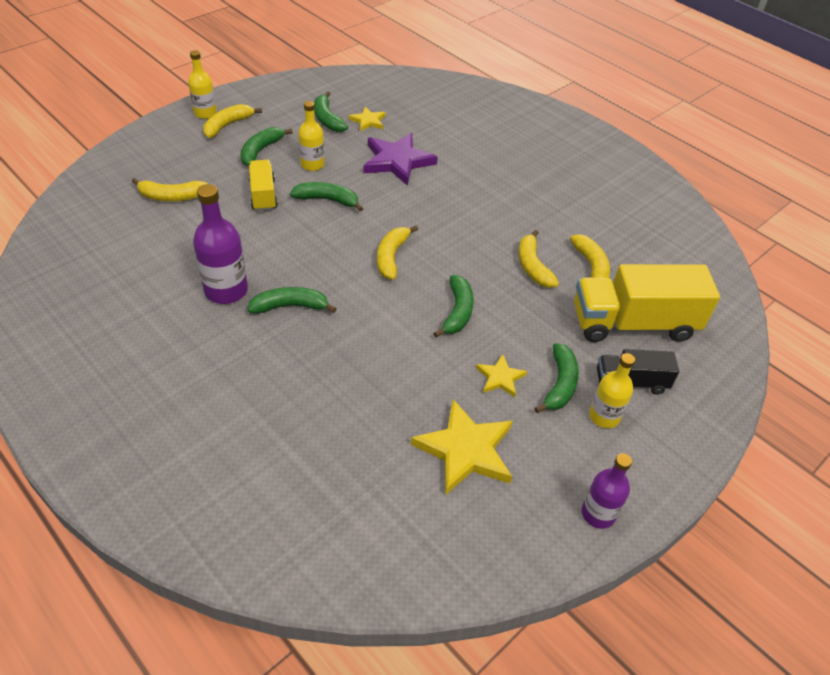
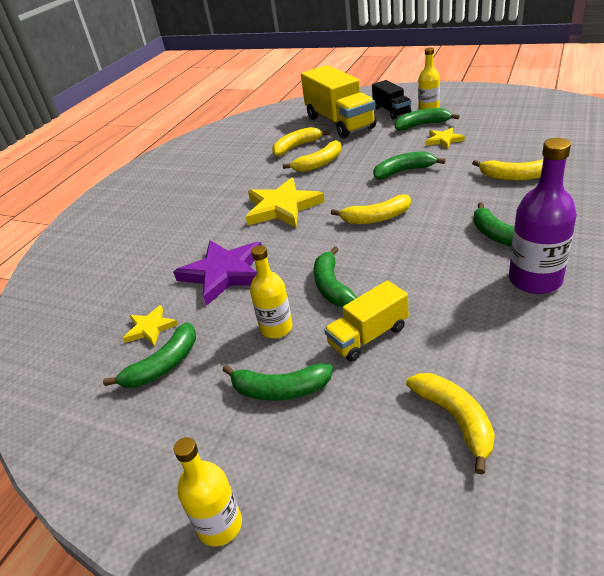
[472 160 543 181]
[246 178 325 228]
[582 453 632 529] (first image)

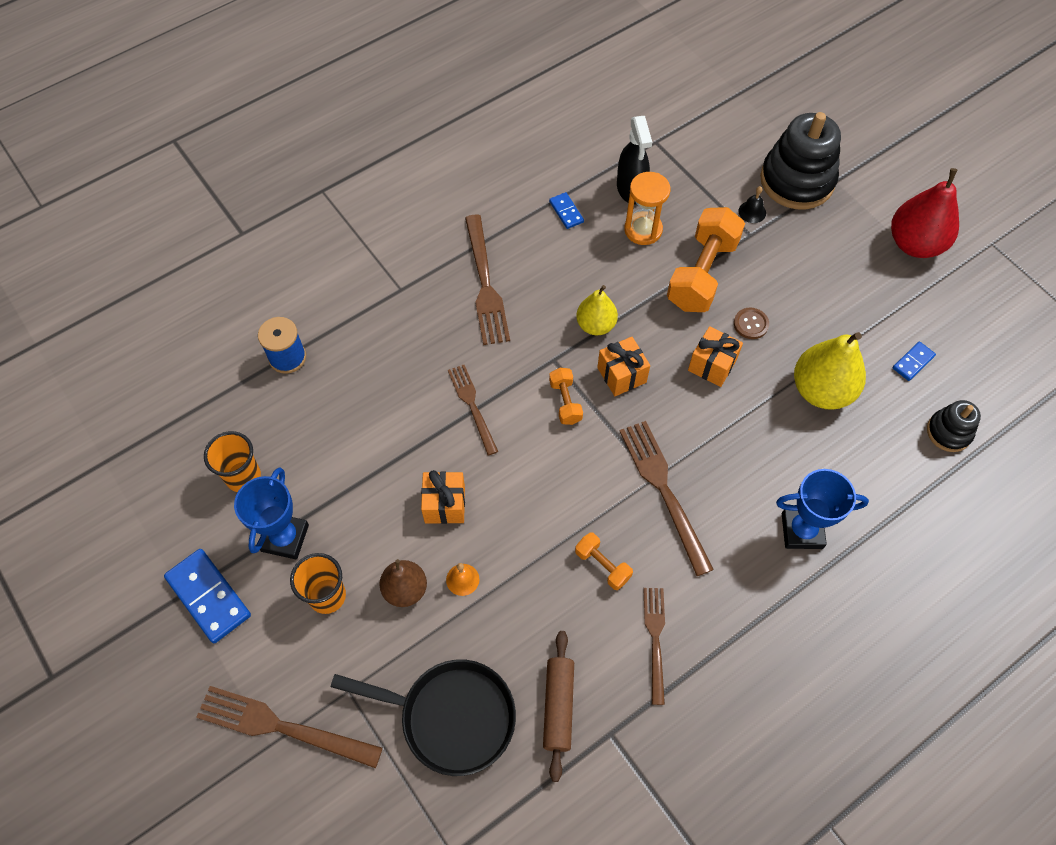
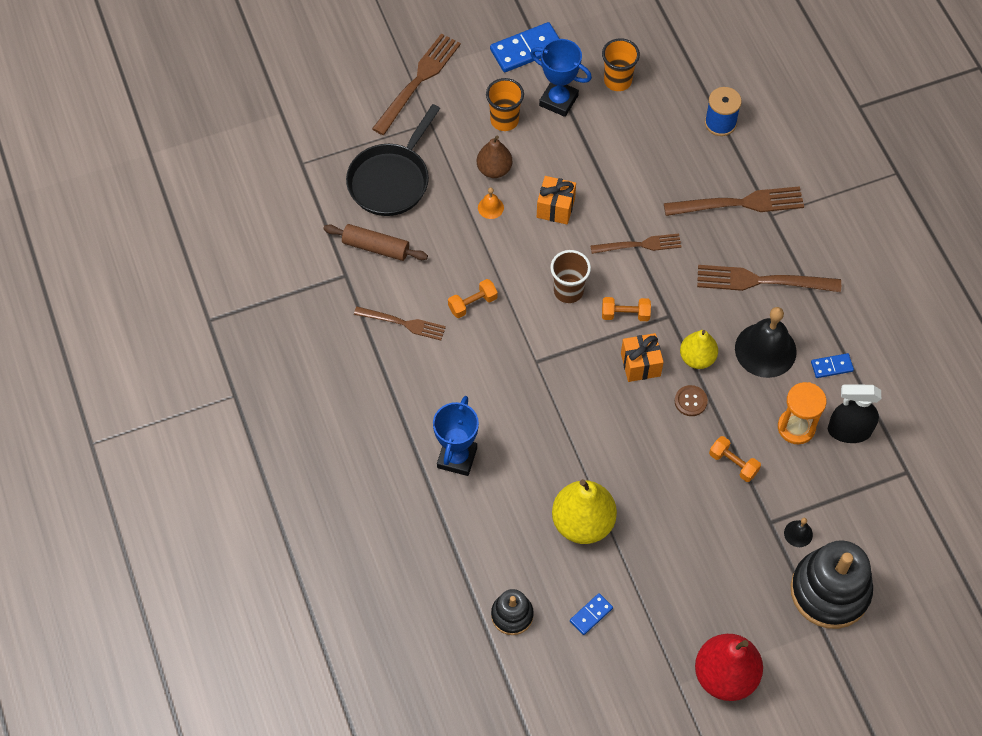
[709 436 761 482]
[675 385 708 416]
[688 326 743 387] (first image)
[570 593 613 635]
[664 186 804 216]
[550 250 591 303]
[735 307 797 378]

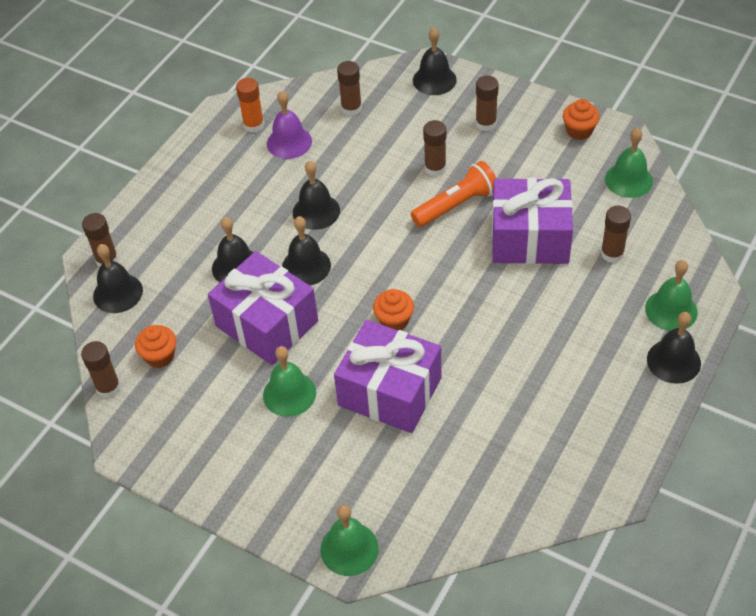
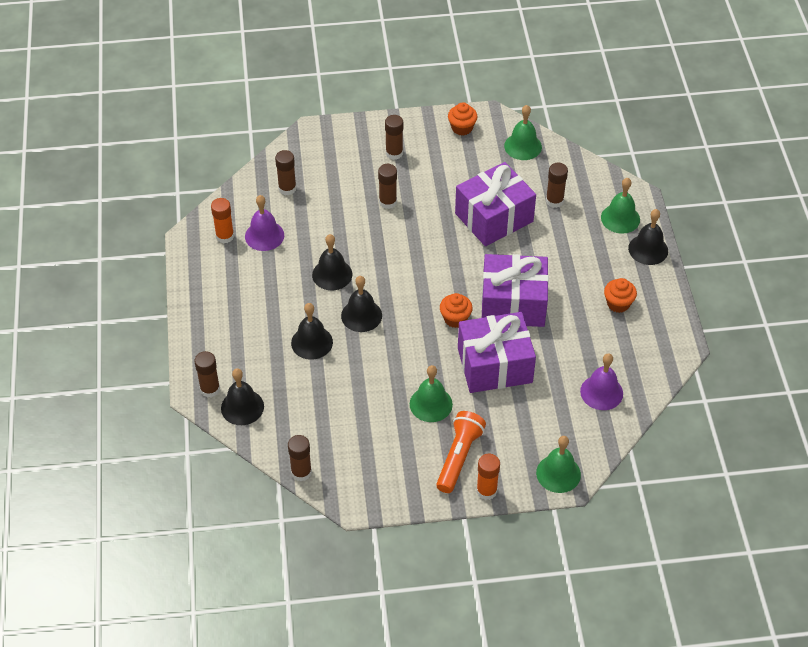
[413 28 457 95] (first image)
[436 411 486 493]
[481 254 549 327]
[604 278 637 313]
[580 353 623 410]
[476 454 500 500]

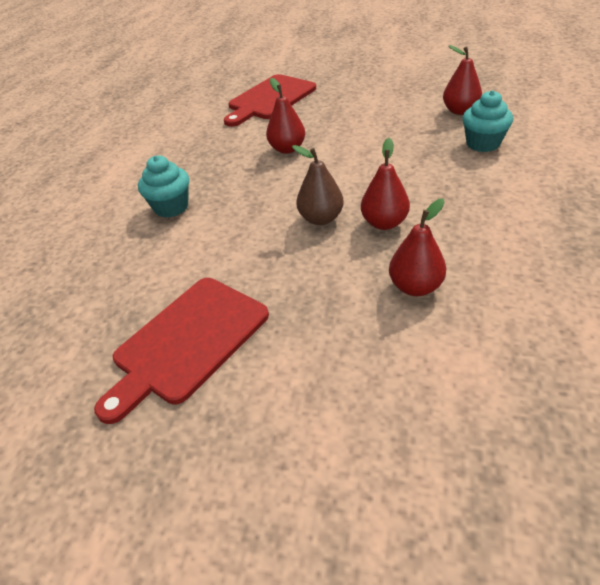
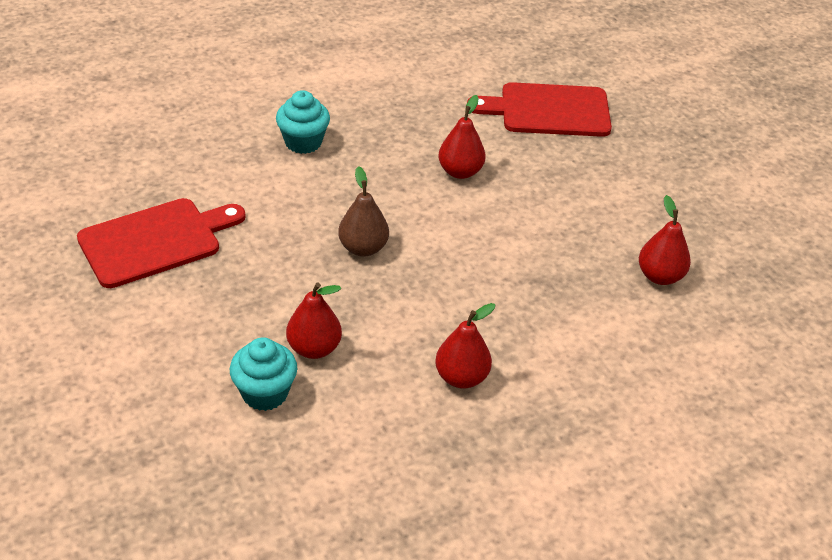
[230 337 297 411]
[435 303 495 388]
[77 198 246 288]

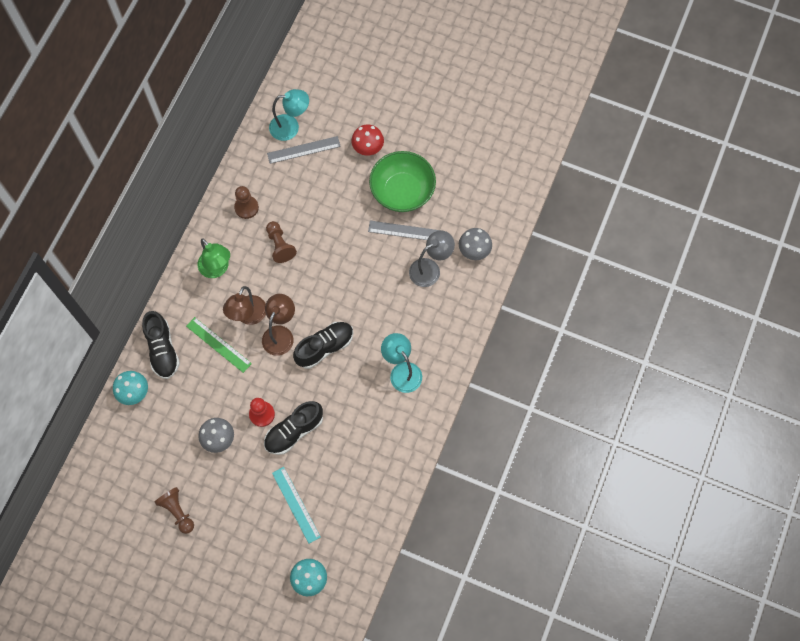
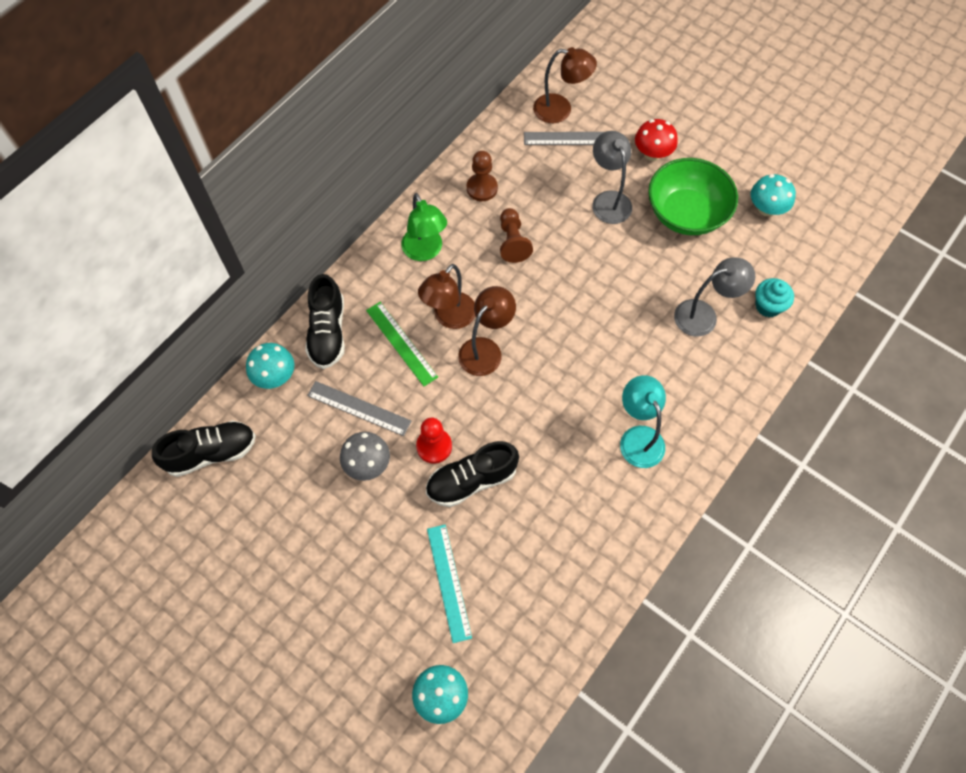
[533 47 597 123]
[307 381 411 436]
[755 278 794 317]
[152 421 256 477]
[155 487 194 534] (first image)
[592 131 632 224]
[751 174 796 216]

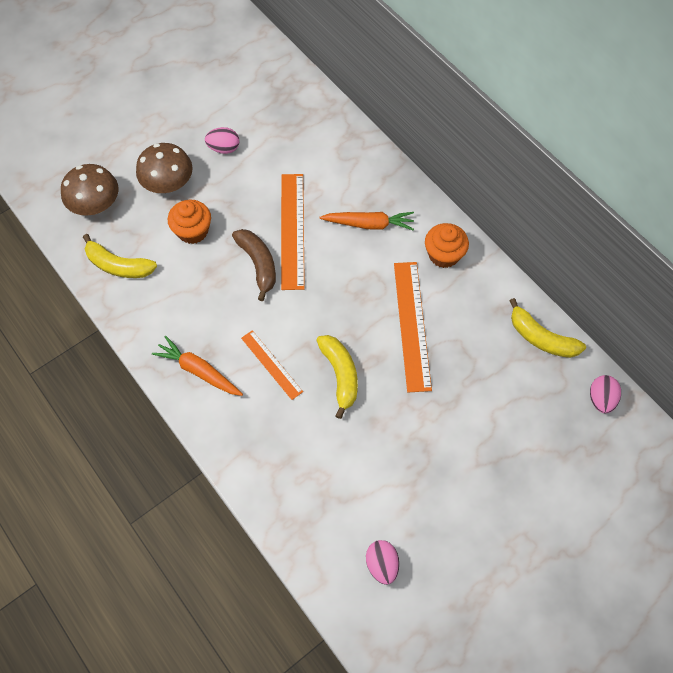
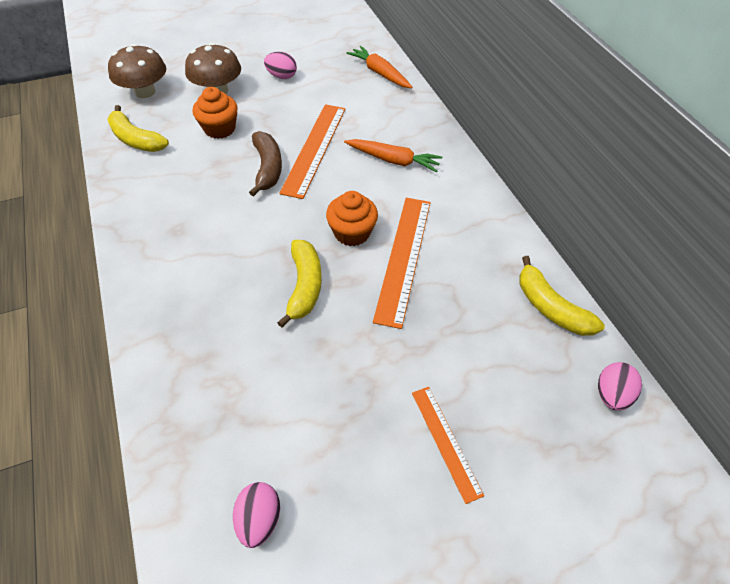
[326 191 378 246]
[412 387 484 504]
[347 46 413 88]

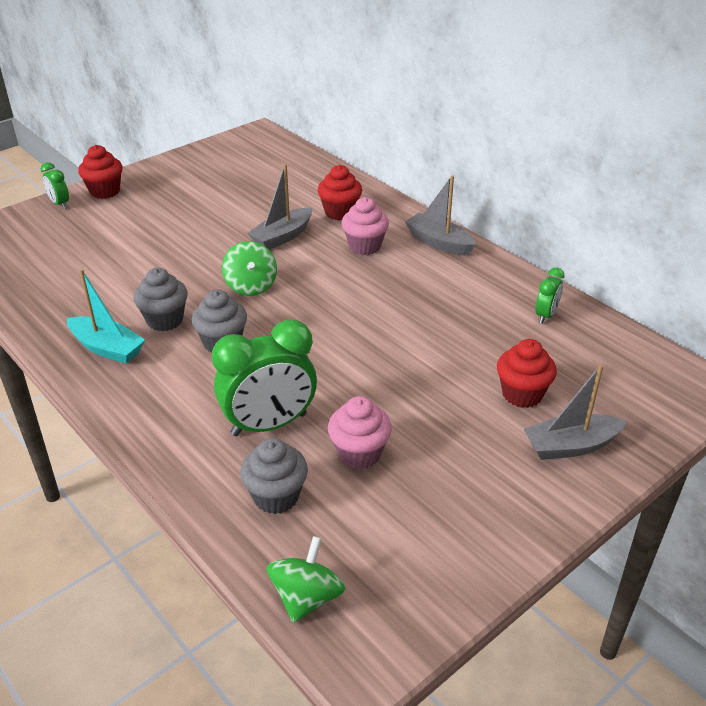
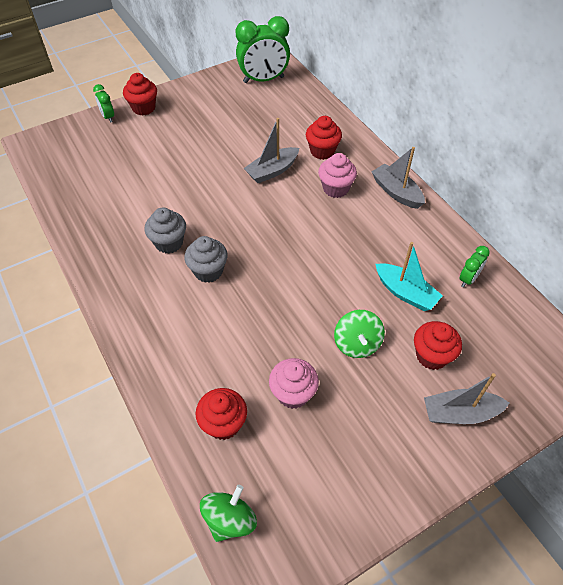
[334 310 385 358]
[375 242 443 311]
[236 16 290 83]
[196 388 247 440]

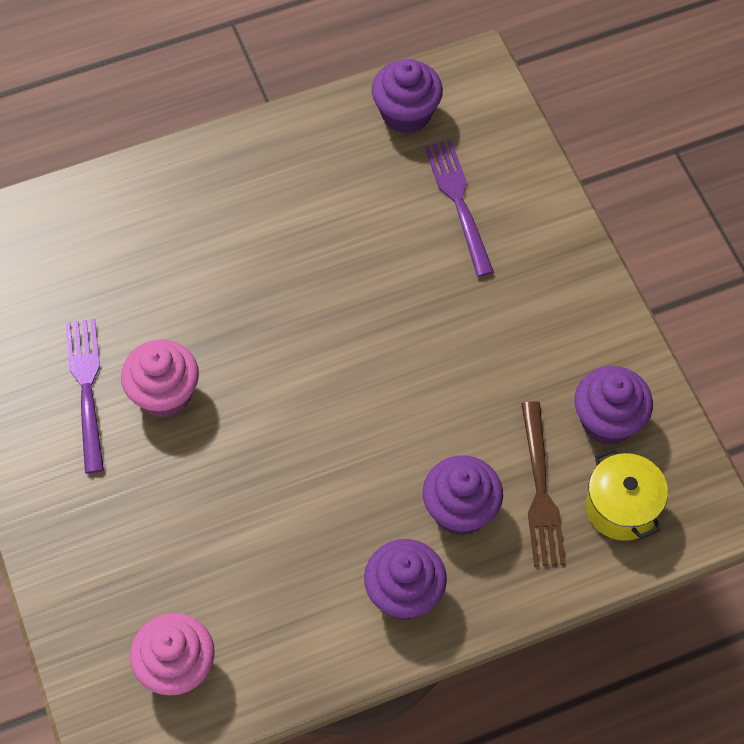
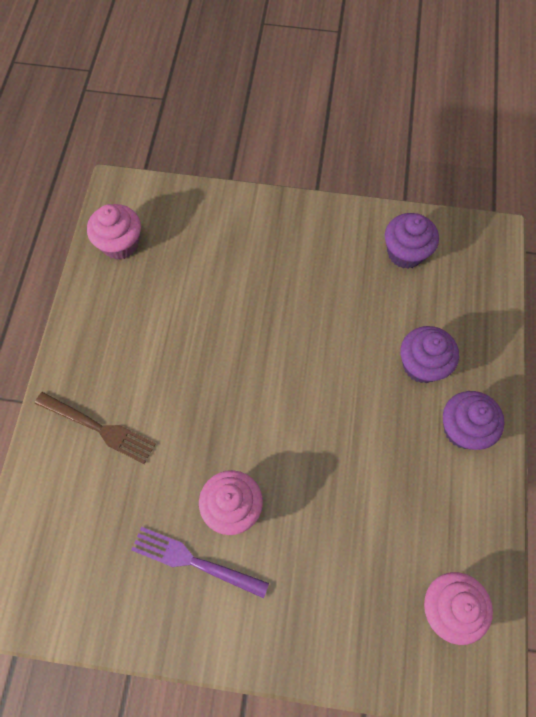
[87 204 141 260]
[425 140 494 277] (first image)
[35 392 156 464]
[586 448 668 541] (first image)

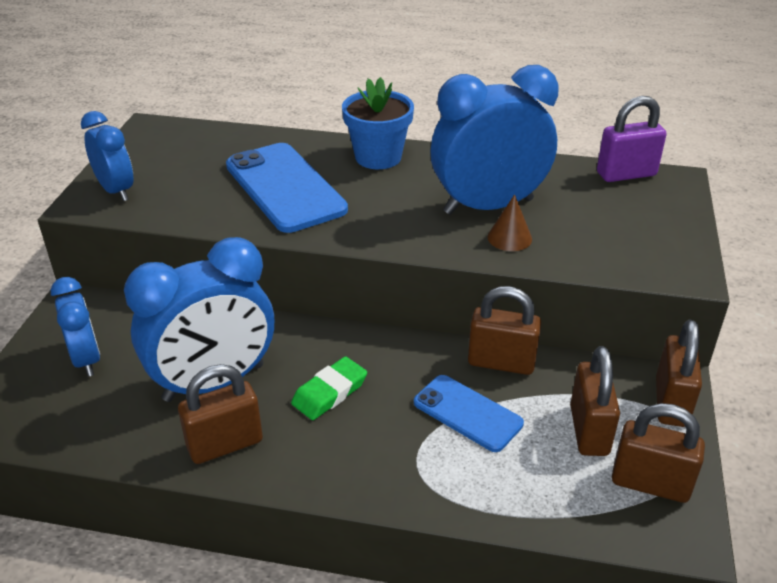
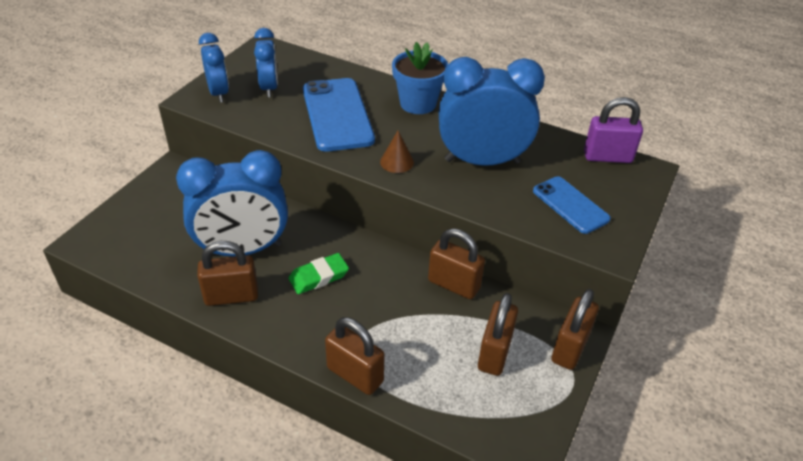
[380 131 414 173]
[254 28 278 97]
[533 176 611 234]
[325 317 385 395]

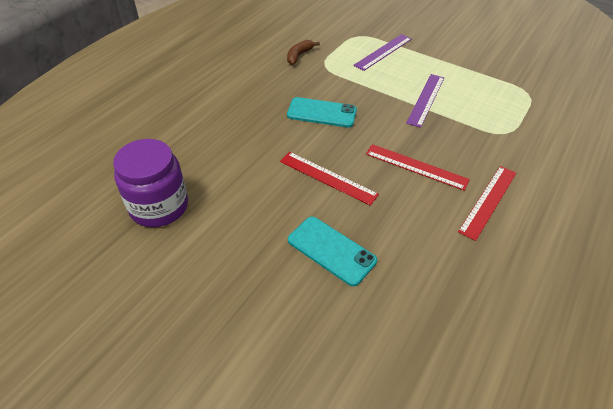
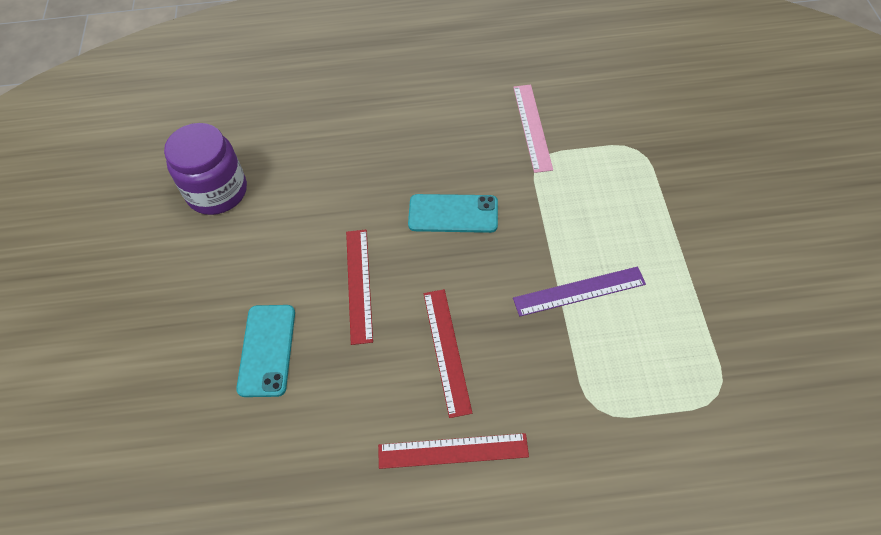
[353 34 412 71] (first image)
[513 85 553 173]
[408 194 498 233]

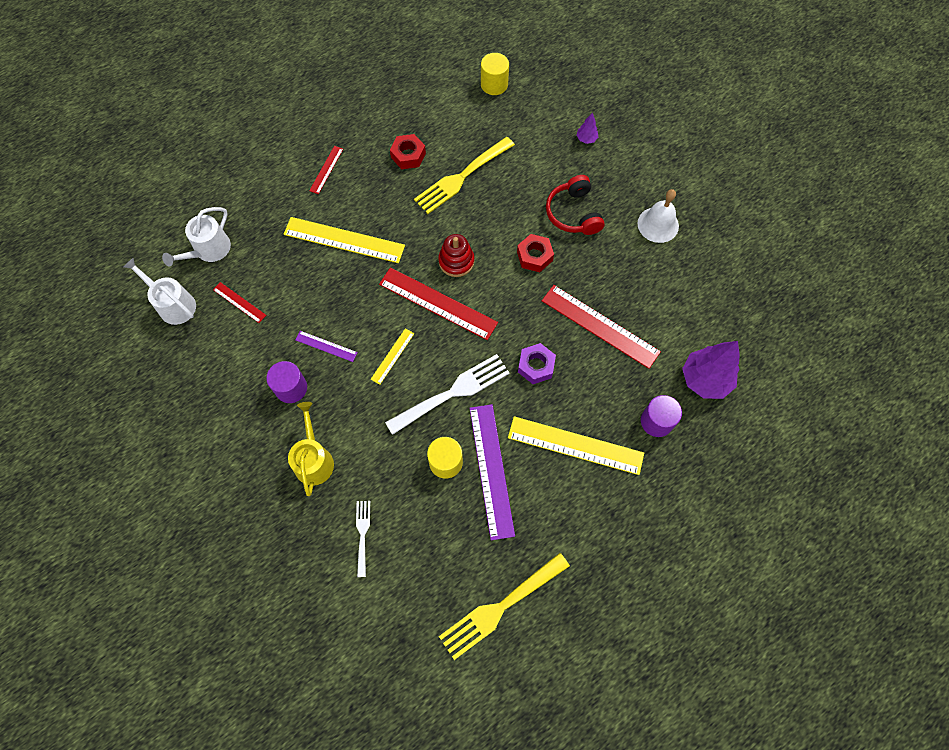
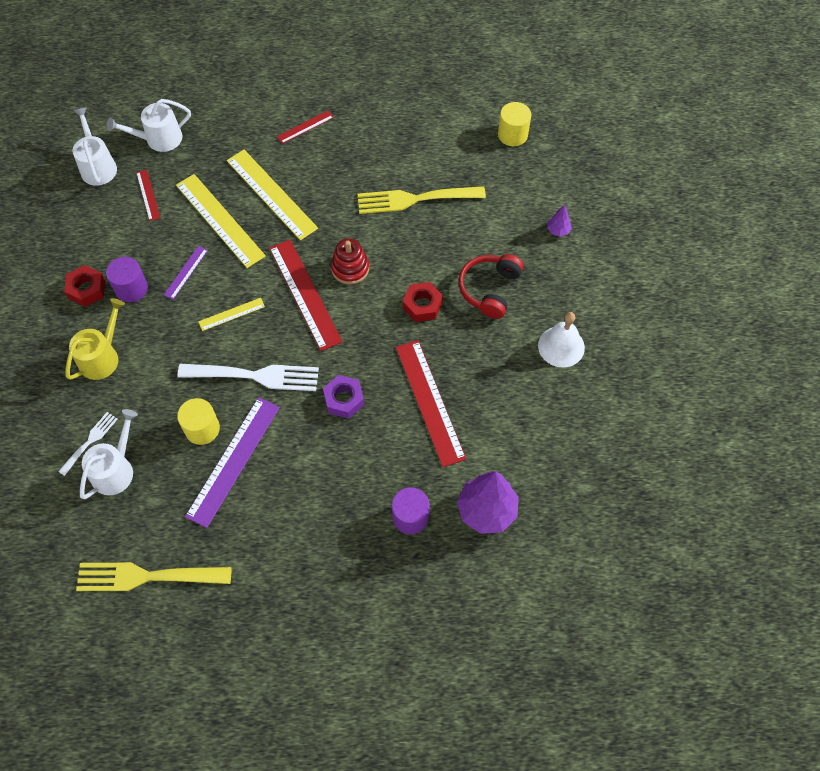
[64 265 105 307]
[164 246 208 300]
[176 174 266 268]
[80 409 138 499]

